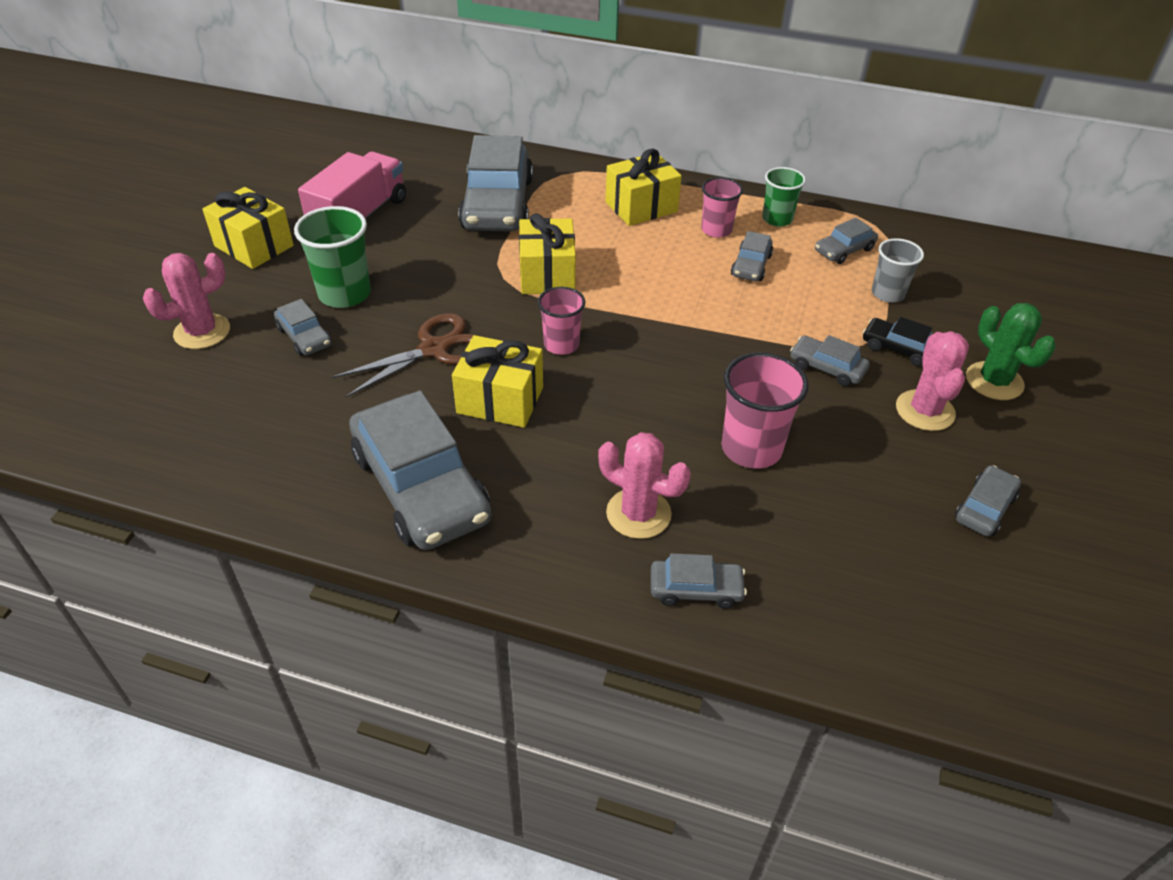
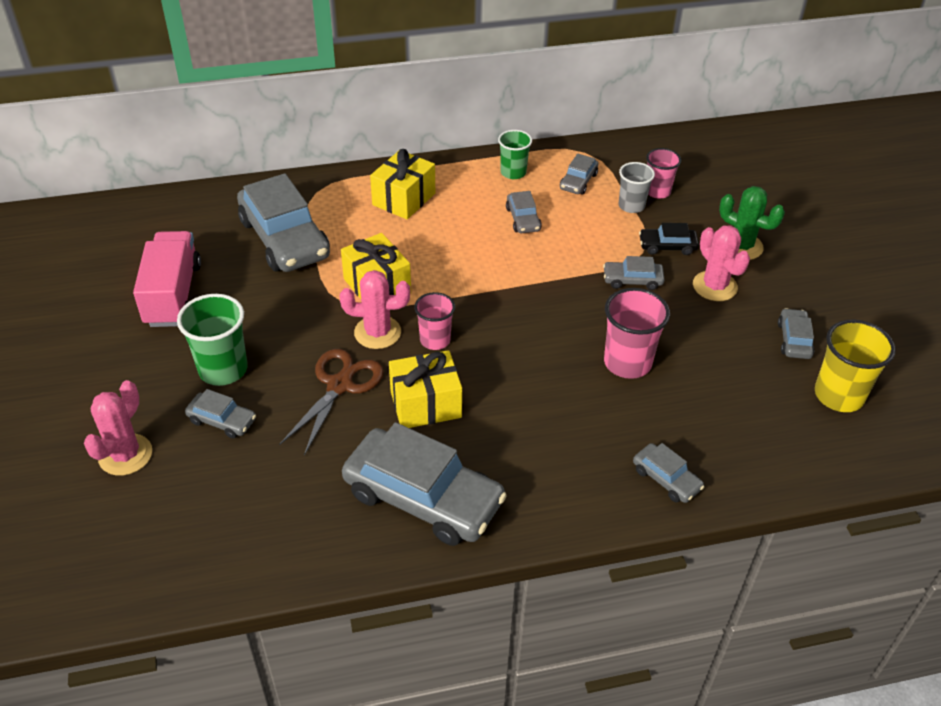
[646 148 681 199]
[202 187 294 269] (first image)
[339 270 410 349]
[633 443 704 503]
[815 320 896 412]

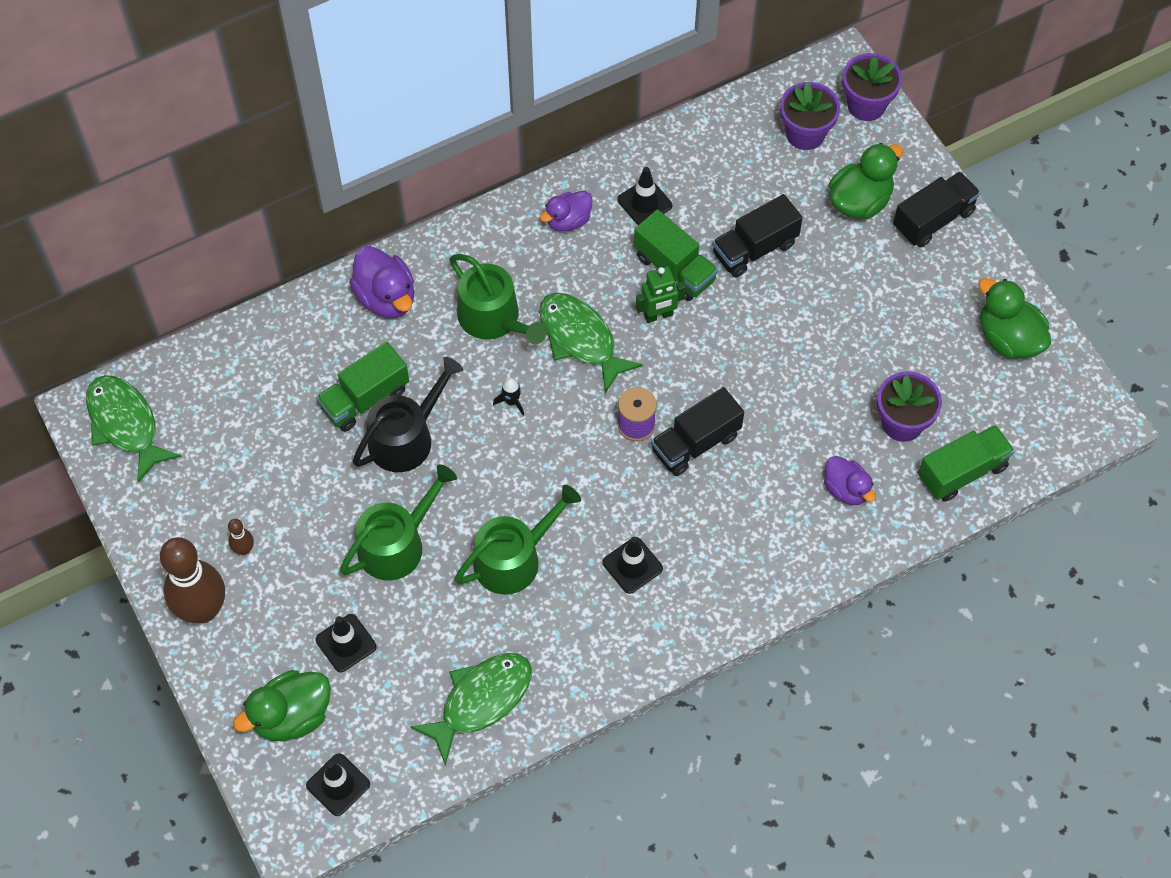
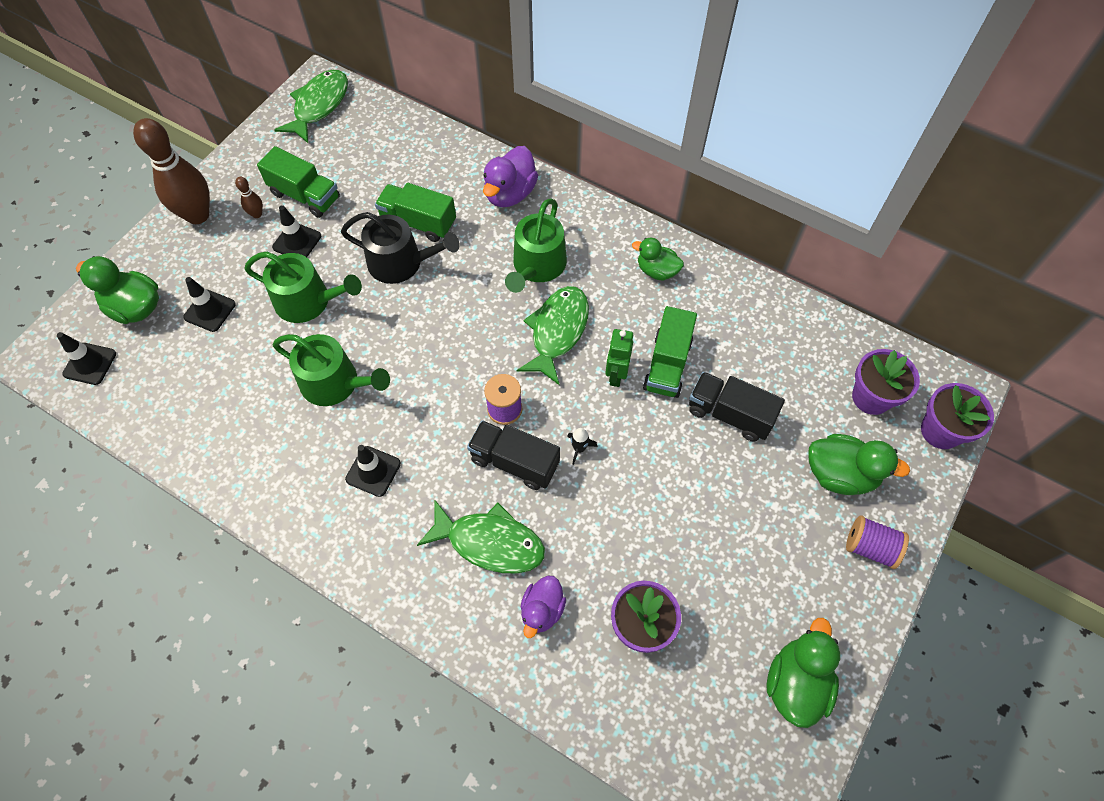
[272 205 321 257]
[846 515 909 569]
[632 238 684 281]
[605 329 633 387]
[568 428 598 465]
[257 146 340 218]
[417 500 545 573]

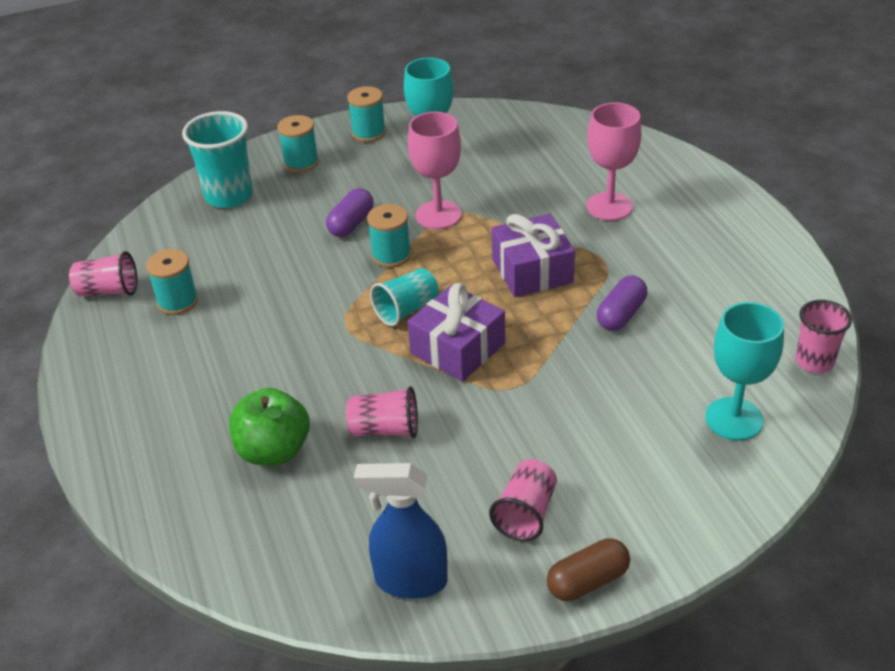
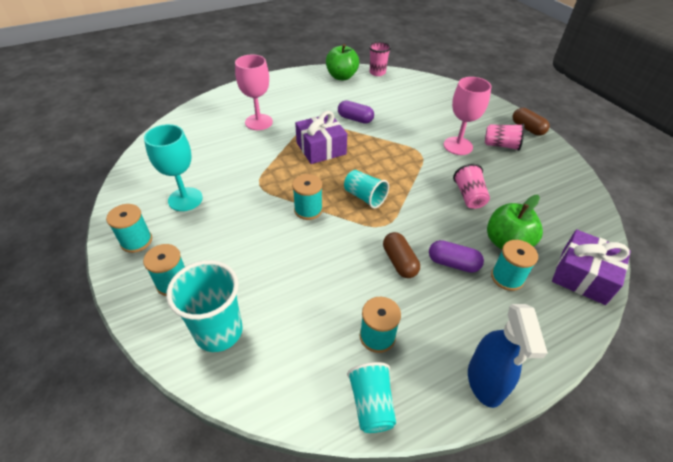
[444 77 491 155]
[429 240 484 273]
[347 362 396 433]
[552 230 631 305]
[705 302 784 440] (first image)
[468 304 548 408]
[326 44 359 80]
[383 232 420 278]
[491 240 538 291]

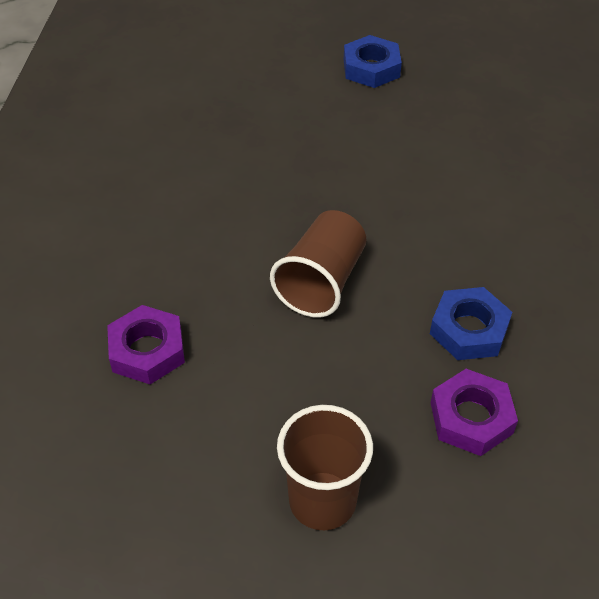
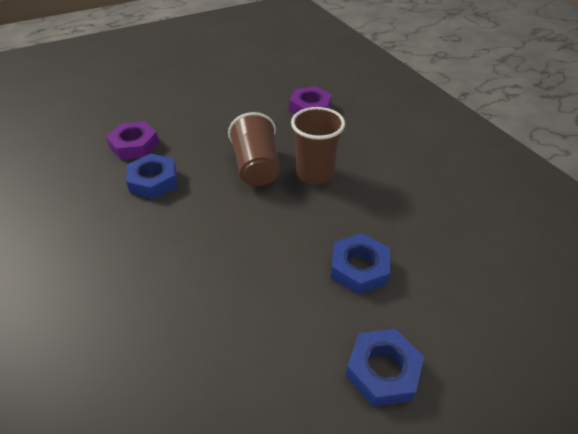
[291 107 345 185]
[331 233 390 295]

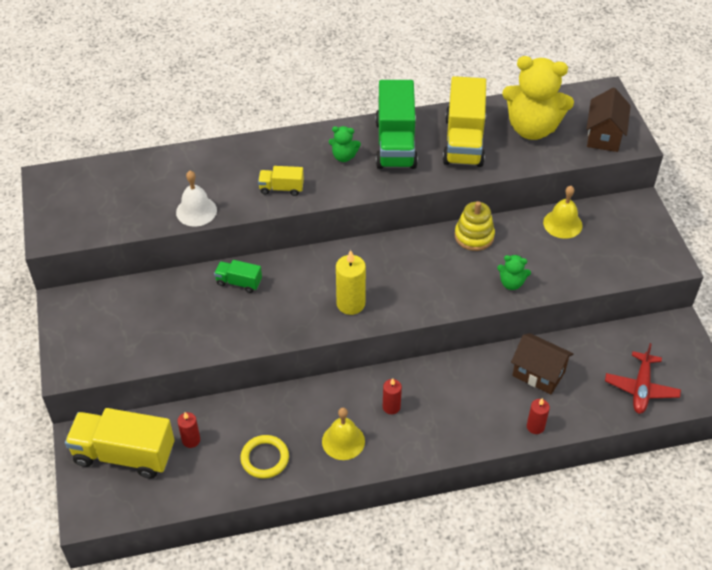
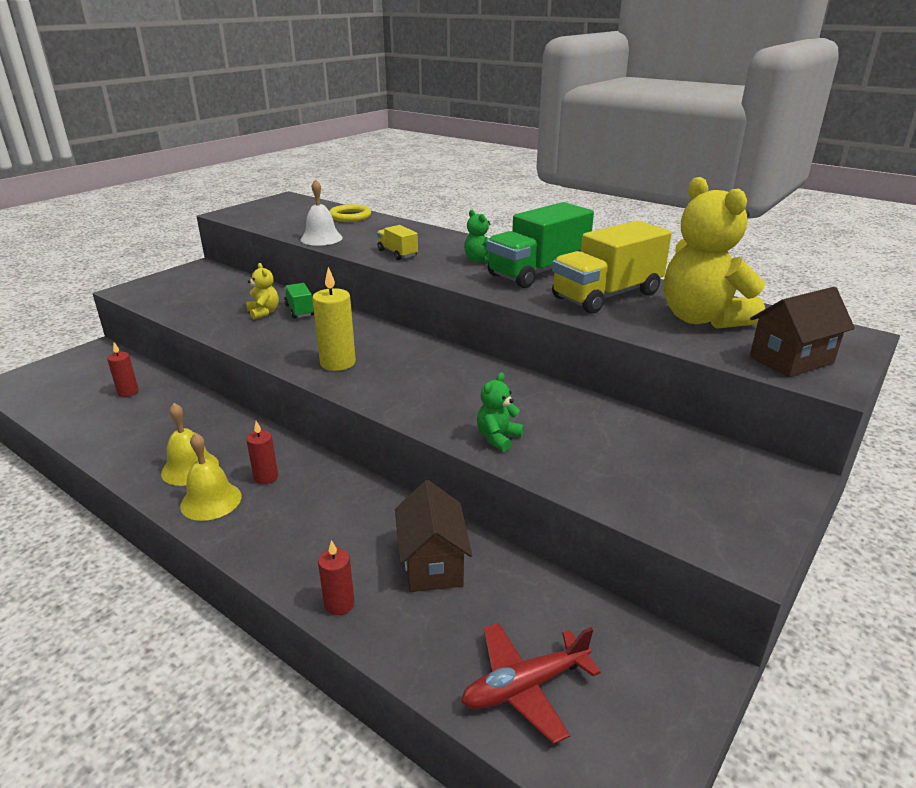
[180 433 241 521]
[455 201 495 251] (first image)
[477 373 524 452]
[65 408 175 479] (first image)
[329 204 371 222]
[246 263 279 319]

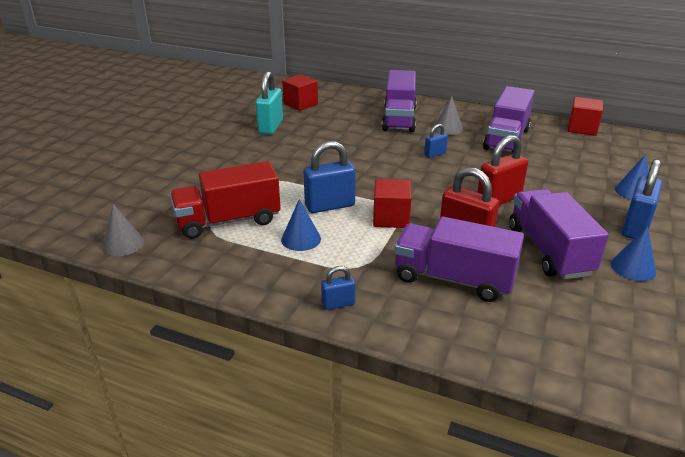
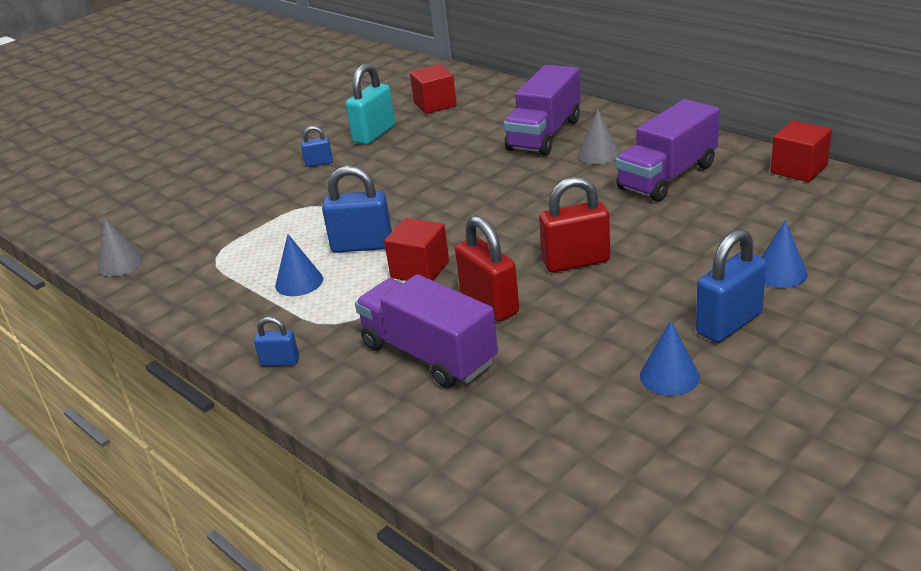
[301 126 333 167]
[170 161 281 239] (first image)
[509 189 609 279] (first image)

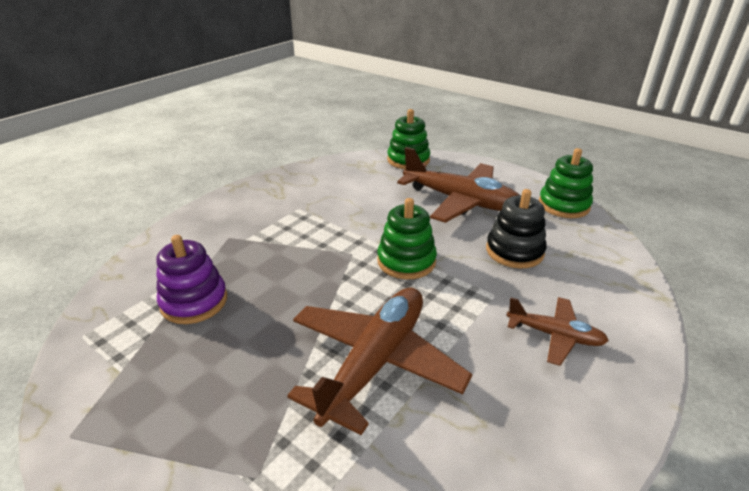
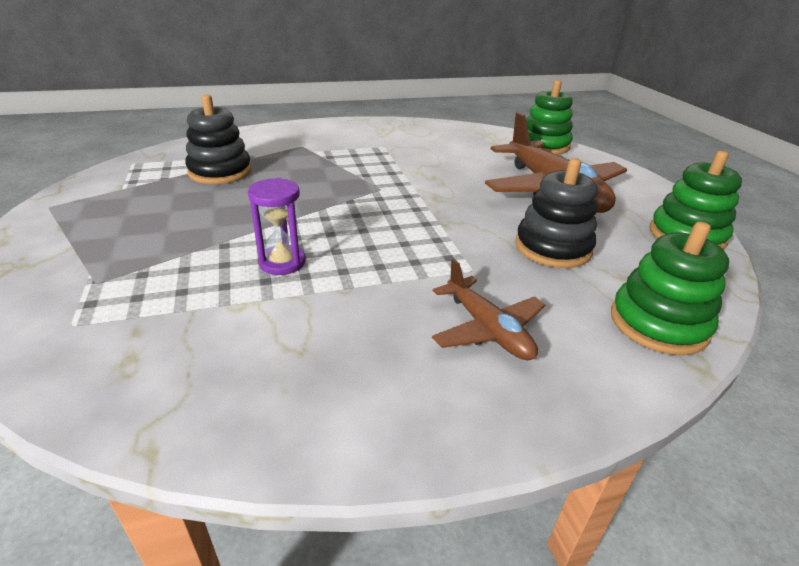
[611 222 729 355]
[185 94 252 184]
[248 178 305 275]

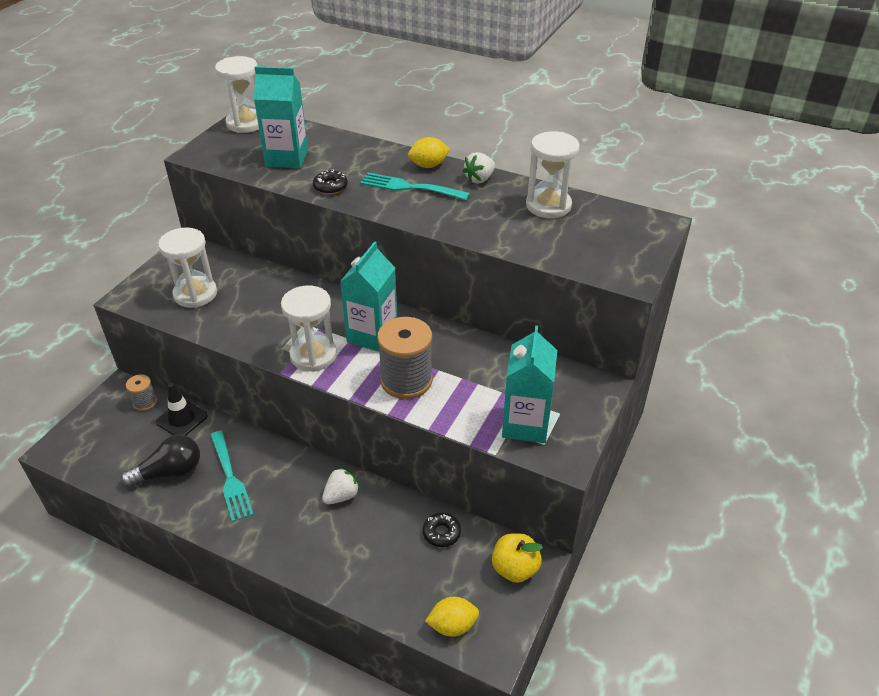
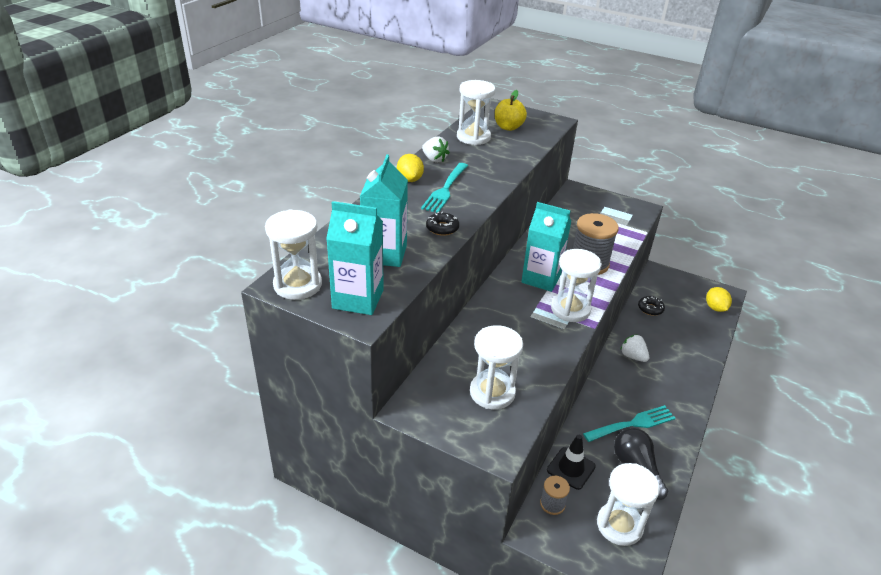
[326 201 384 315]
[495 90 527 131]
[597 463 660 546]

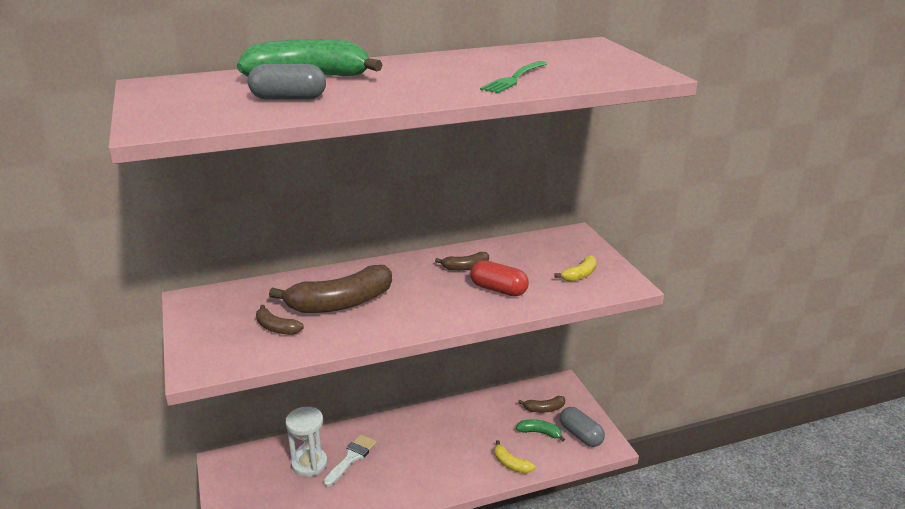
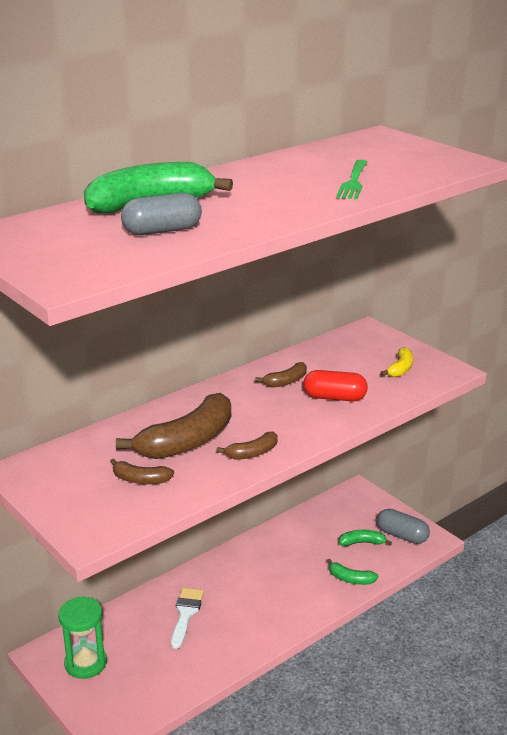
[217 432 278 460]
[285 407 328 477] (first image)
[327 559 378 585]
[58 597 107 679]

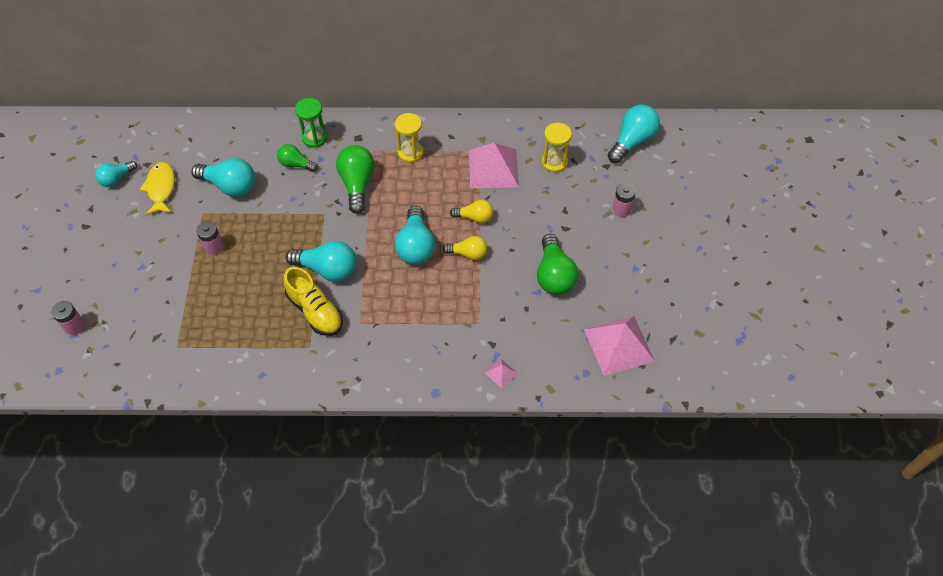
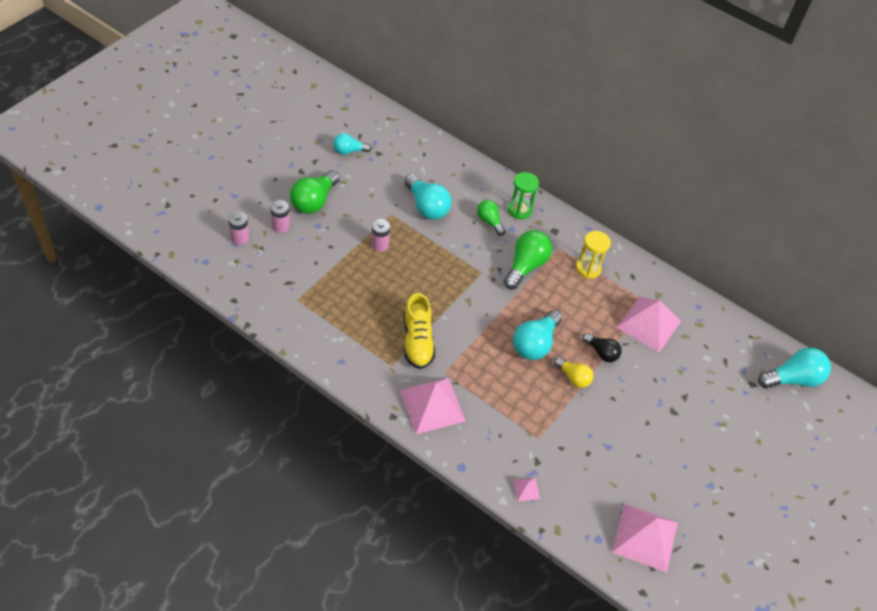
[542 122 572 172] (first image)
[139 162 175 215] (first image)
[270 200 290 233]
[583 333 622 362]
[290 170 340 214]
[286 241 356 282] (first image)
[400 378 466 434]

